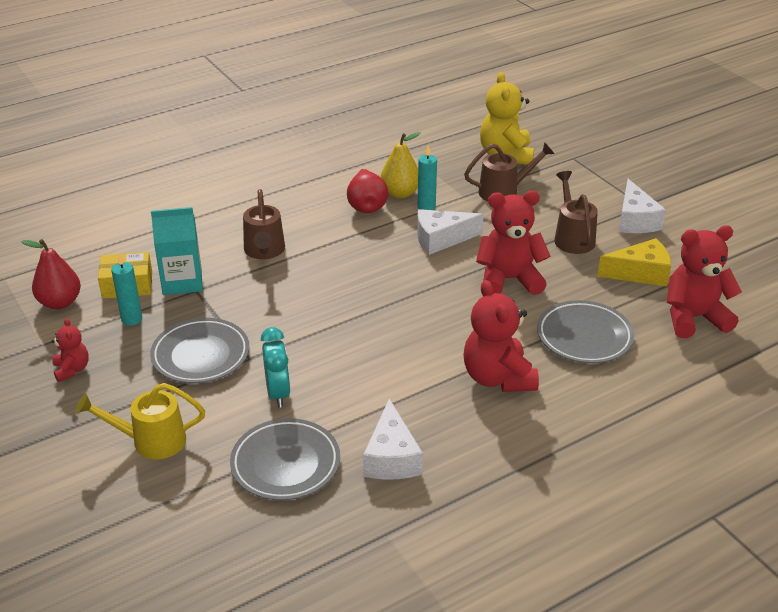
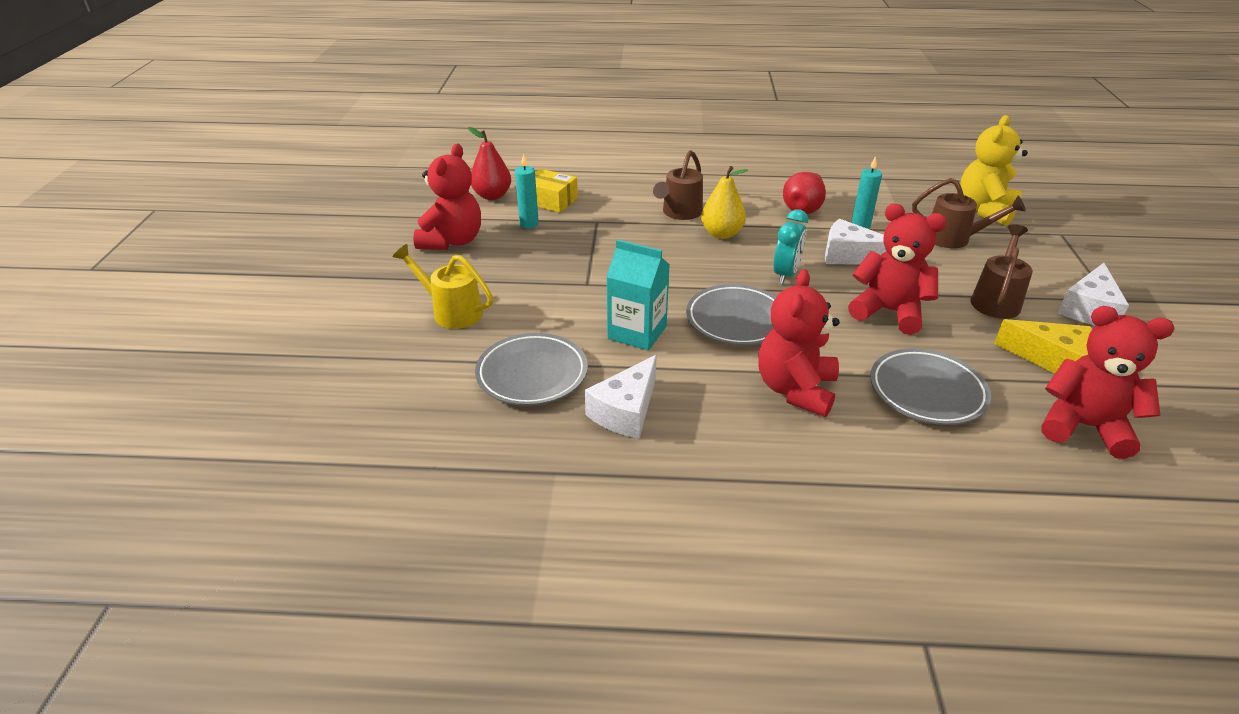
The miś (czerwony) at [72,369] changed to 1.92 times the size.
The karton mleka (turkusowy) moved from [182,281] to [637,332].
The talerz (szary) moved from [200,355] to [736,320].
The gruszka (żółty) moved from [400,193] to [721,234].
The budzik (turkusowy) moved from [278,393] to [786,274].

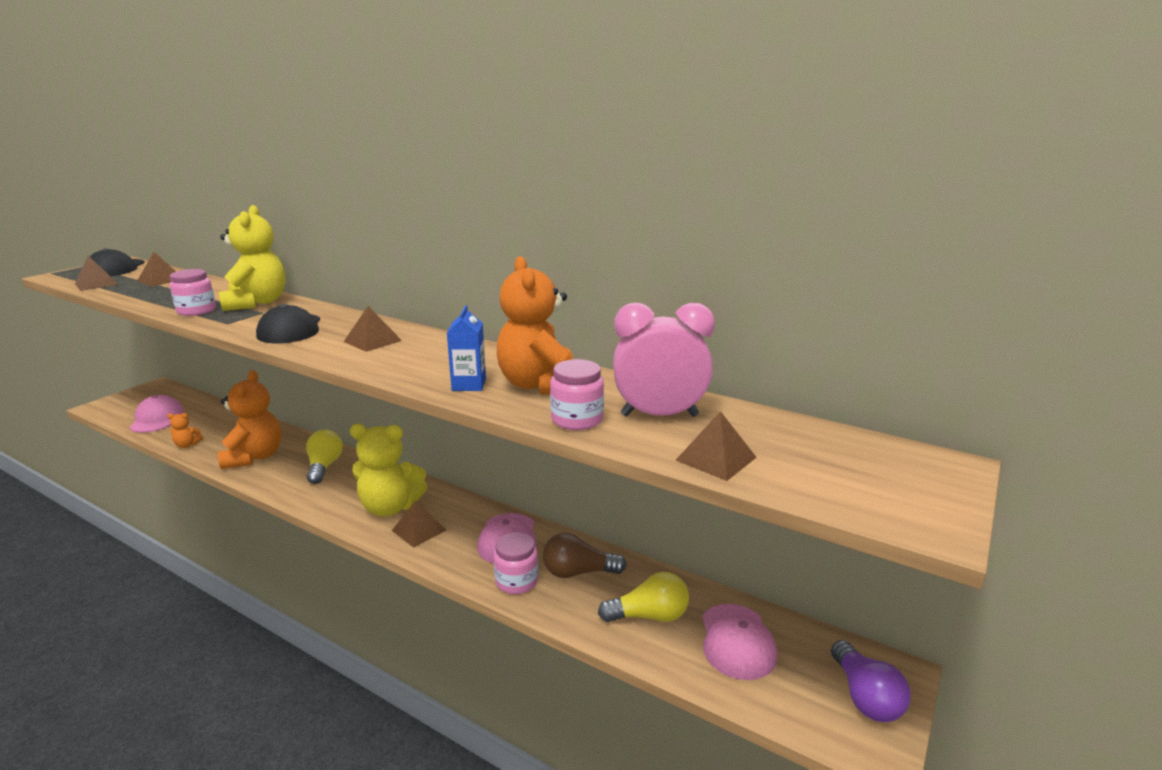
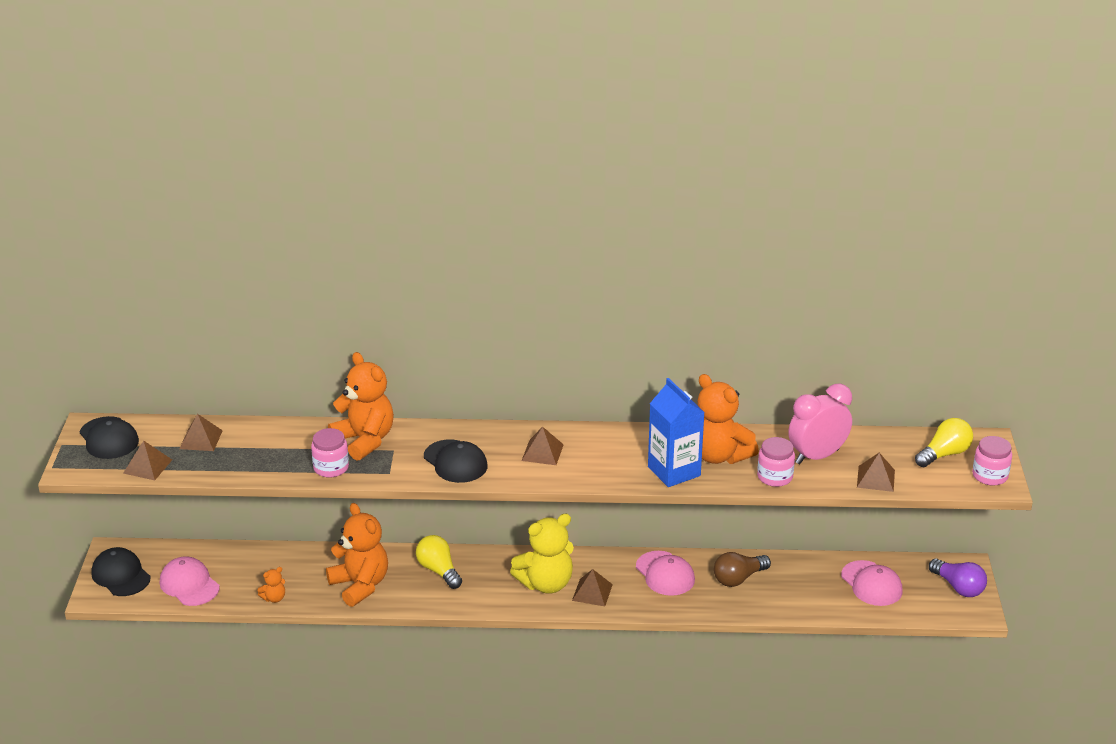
The czapka (czarny) at [121,575] appeared.
The miś (żółty) at [256,303] became the miś (pomarańczowy) at [364,440].
The karton mleka (niebieski) at [469,385] changed to 1.71 times the size.
The żarówka (żółty) moved from [649,616] to [944,454].
The słoik (różowy) moved from [516,581] to [990,476].

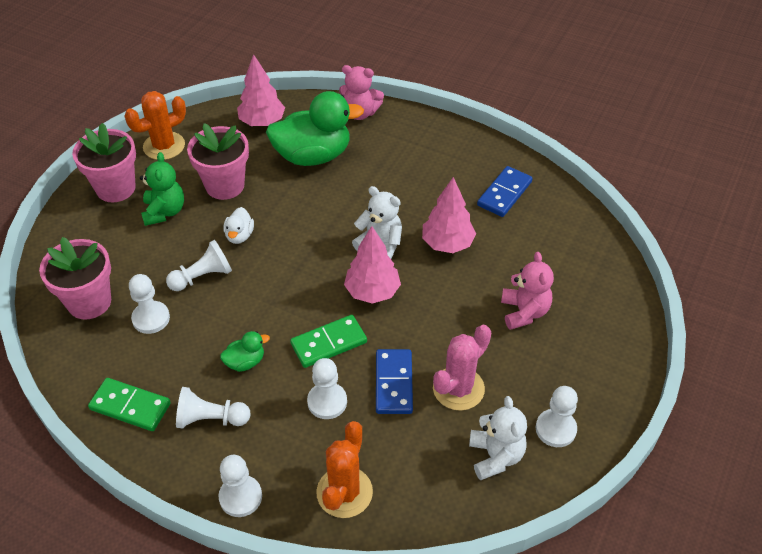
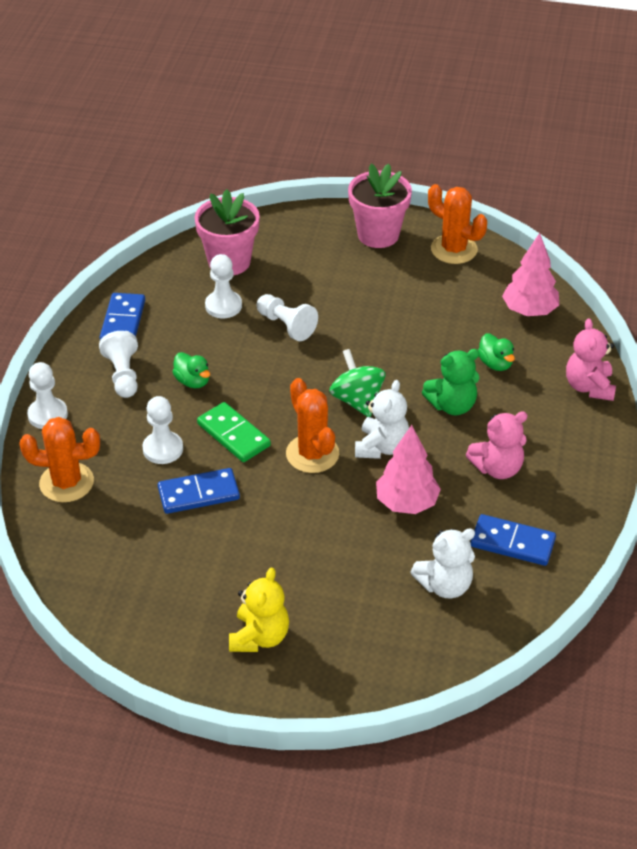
The kostka domina (zielony) at [130,406] became the kostka domina (niebieski) at [123,321].
The miś (żółty) at [259,637] appeared.
The drzewko (różowy) at [372,292] was replaced by the kaktus (pomarańczowy) at [312,454].
The bączek (zielony) at [357,400] appeared.
The miś (biały) moved from [495,456] to [445,585].
The miś (zielony) moved from [164,211] to [452,405].
The miś (różowy) moved from [524,312] to [497,468].
The kaczka (zielony) at [313,156] changed to 0.44 times the size.
The doniczka (różowy) at [225,185] disappeared.
The kaczka (biały) at [239,235] disappeared.
The kaktus (różowy) at [458,388] disappeared.
The pionek (biały) at [555,429] disappeared.

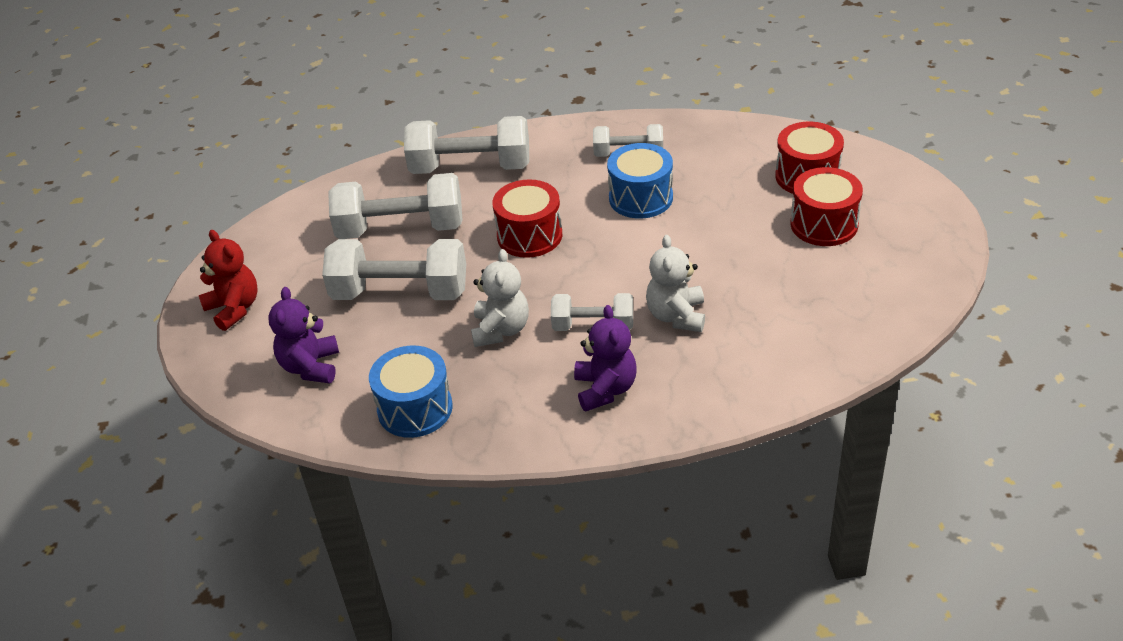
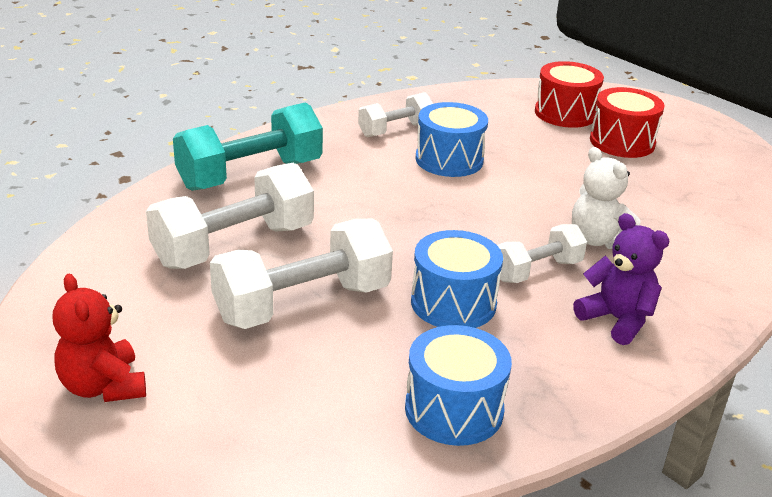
The miś (czerwony) at [234,308] turned 135 degrees counterclockwise.
The hantel (biały) at [470,167] became the hantel (turkusowy) at [250,175].
The miś (biały) at [501,330] was replaced by the bęben (niebieski) at [453,303].
The miś (fioletowy) at [310,367] disappeared.
The bęben (czerwony) at [529,236] disappeared.

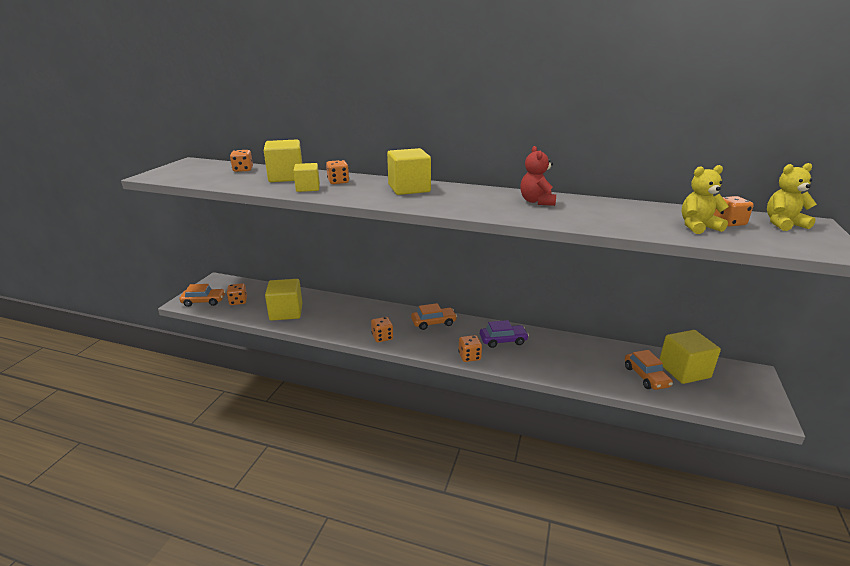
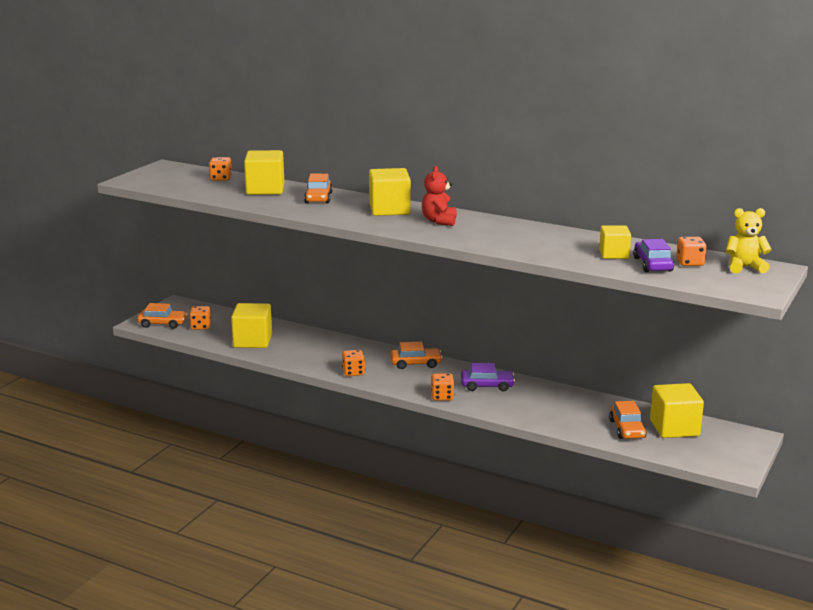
The kostka do gry (pomarańczowy) at [338,182] was replaced by the samochód (pomarańczowy) at [318,198].
The miś (czerwony) moved from [536,201] to [439,221].
The sześcian (żółty) moved from [308,188] to [614,254].
The miś (żółty) at [698,227] was replaced by the samochód (fioletowy) at [652,264].

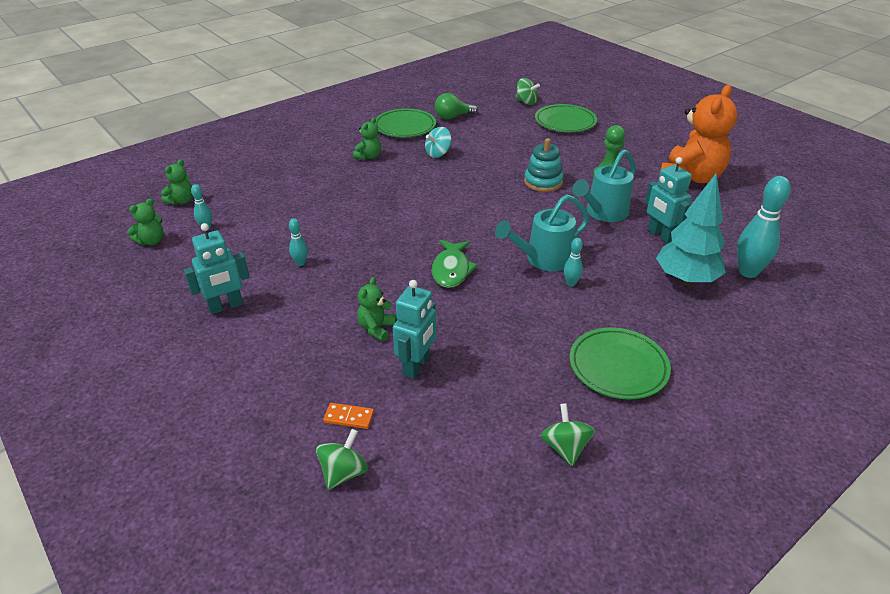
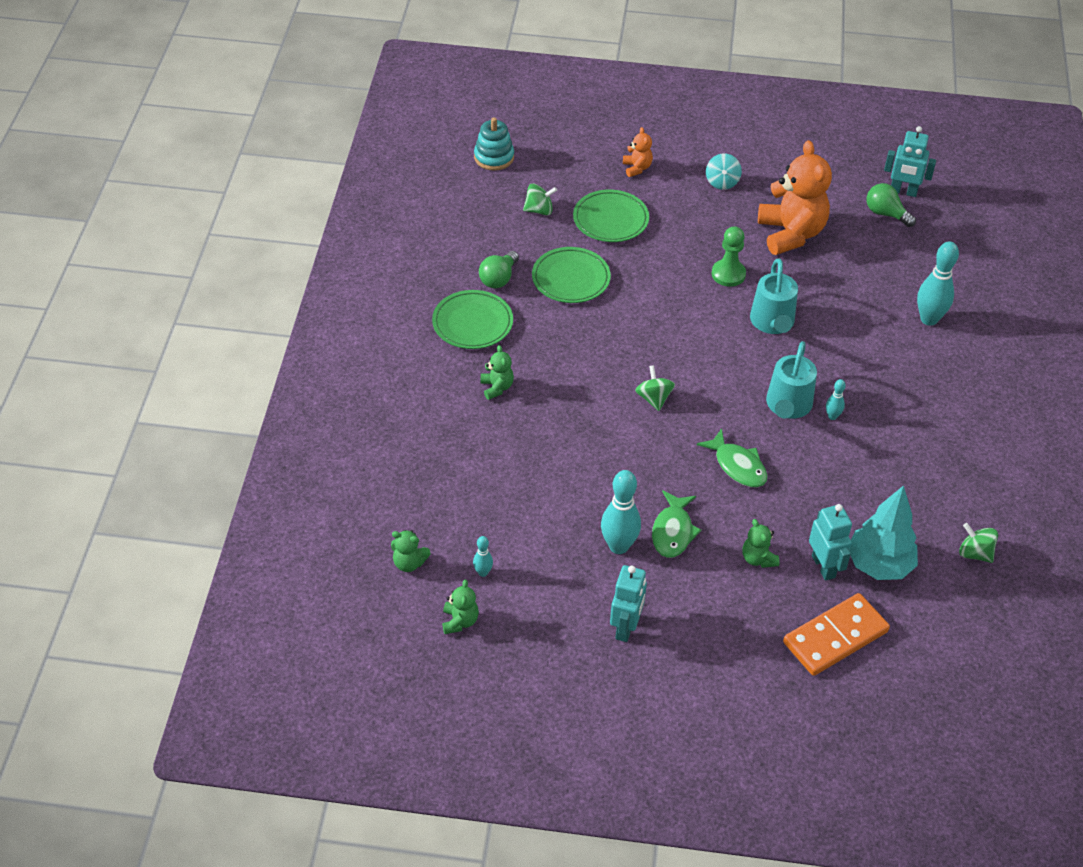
The miś (zielony) at [181,201] turned 120 degrees clockwise.
The zabawka nakładanka (turkusowy) moved from [543,182] to [494,157].
The talerz (zielony) moved from [618,367] to [571,279].
The kręgiel (turkusowy) at [300,263] changed to 2.02 times the size.
The miś (pomarańczowy) at [637,168] appeared.
The bączek (zielony) moved from [343,472] to [654,398].
The ryba (zielony) at [673,531] appeared.
The bączek (turkusowy) moved from [438,153] to [722,182].
The kostka domina (pomarańczowy) at [349,417] changed to 2.42 times the size.
The drzewko (turkusowy) moved from [686,279] to [879,565].
The żarówka (zielony) at [886,214] appeared.
The robot (turkusowy) moved from [660,235] to [903,192].

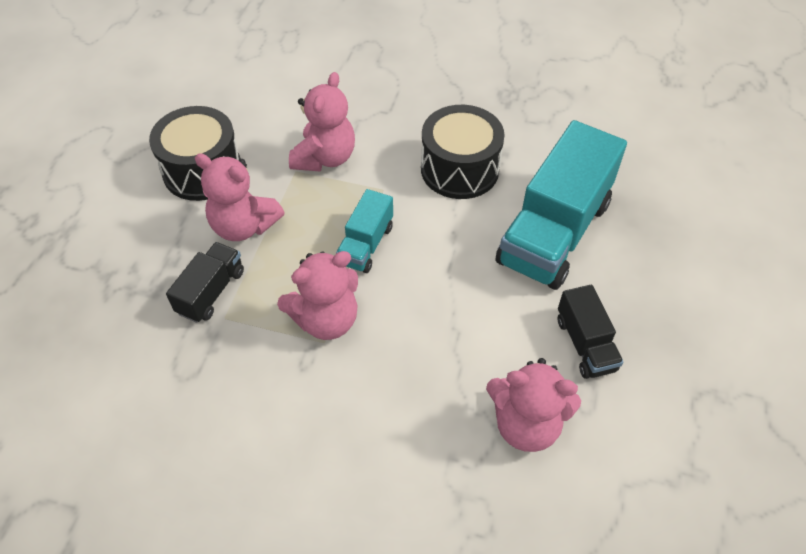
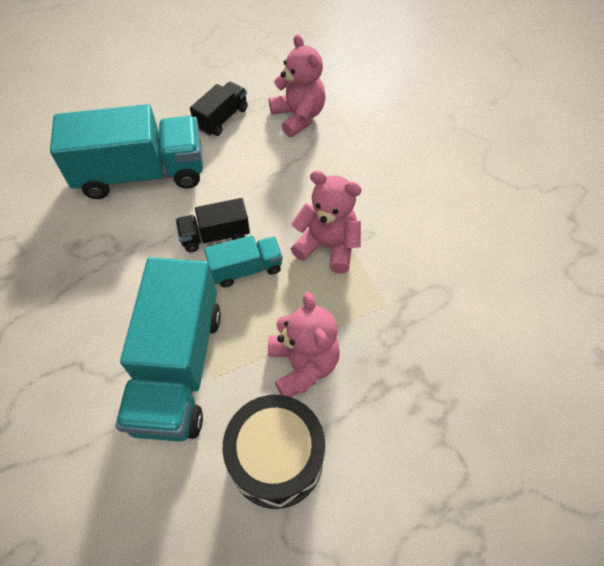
The miś (różowy) at [325,158] was replaced by the ciężarówka (turkusowy) at [178,367].
The ciężarówka (czarny) moved from [211,292] to [215,235].
The bęben (czarny) at [459,169] disappeared.

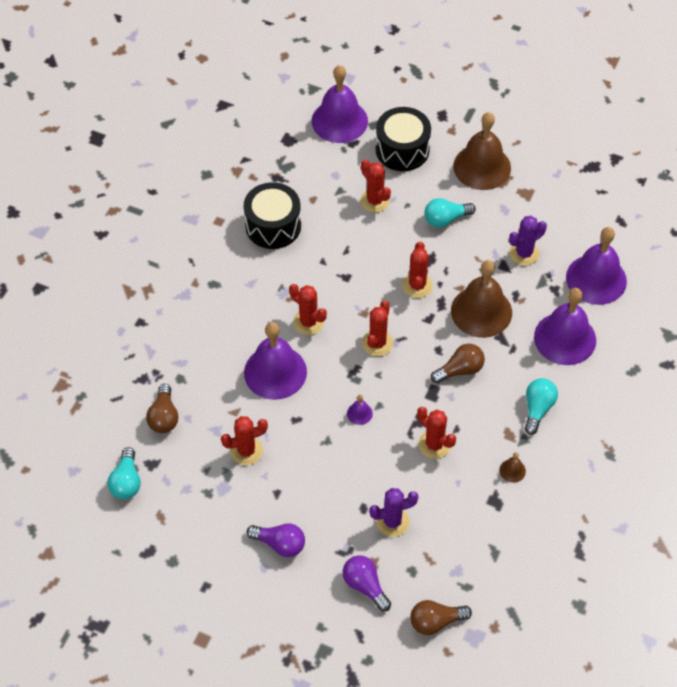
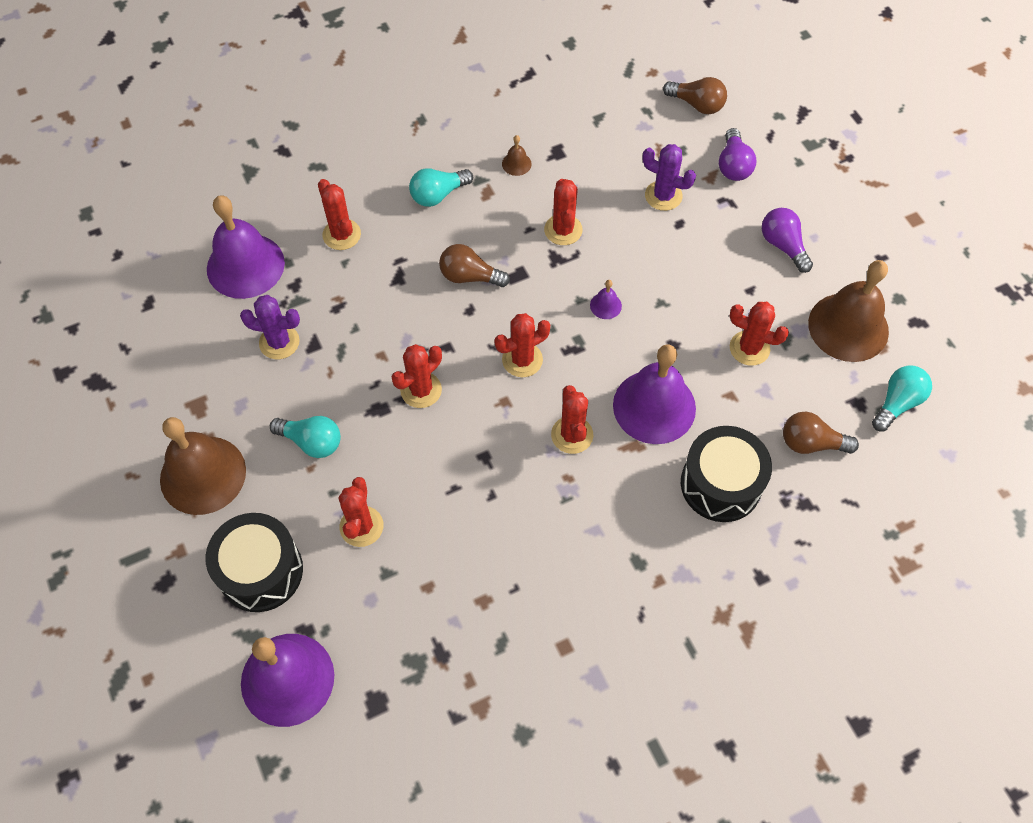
The dzwonek (fioletowy) at [565,338] was replaced by the kaktus (czerwony) at [341,234].
The bęben (czarny) moved from [273,226] to [721,484].
The żarówka (brązowy) at [164,417] turned 120 degrees counterclockwise.
The dzwonek (brązowy) moved from [481,311] to [848,327].

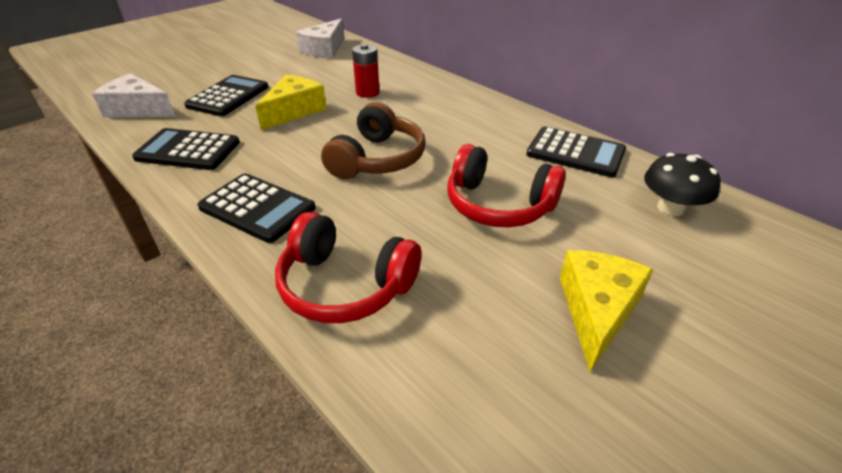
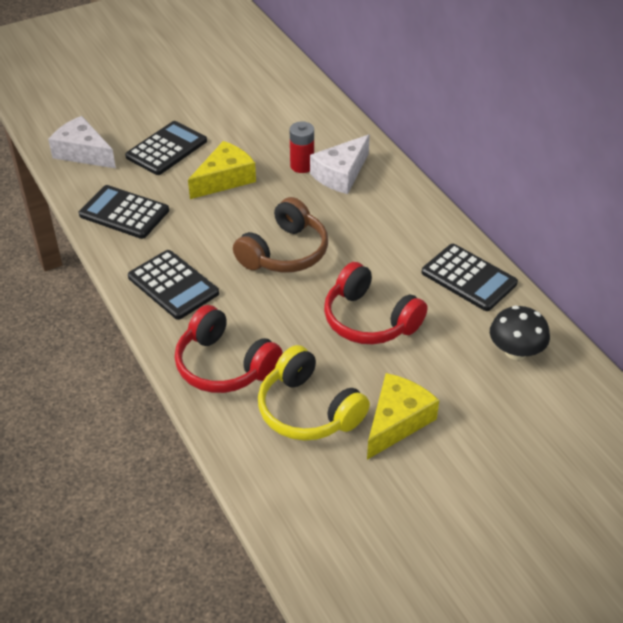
The słuchawki (żółty) at [308,410] appeared.
The ser (biały) moved from [325,49] to [341,174].

